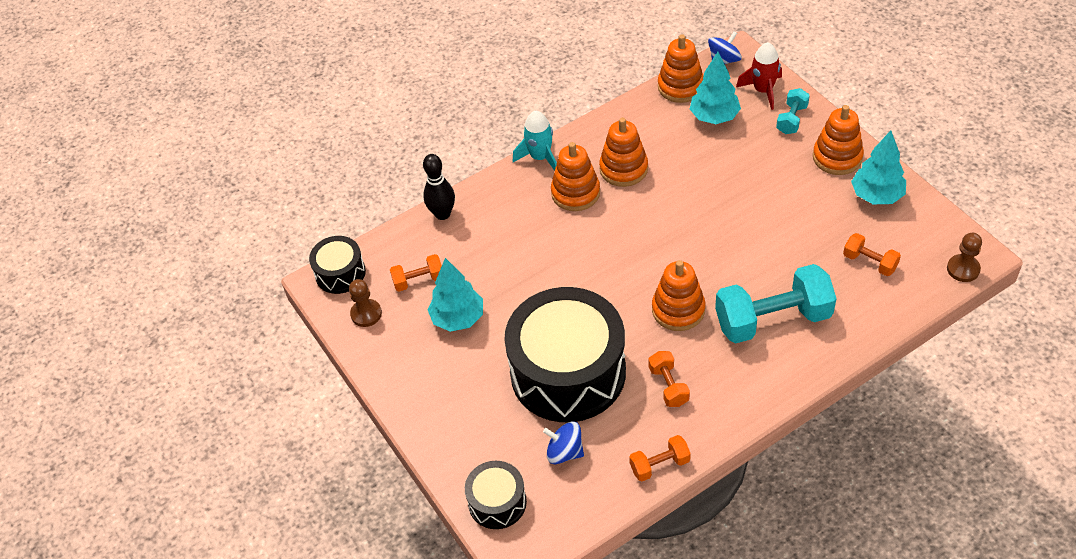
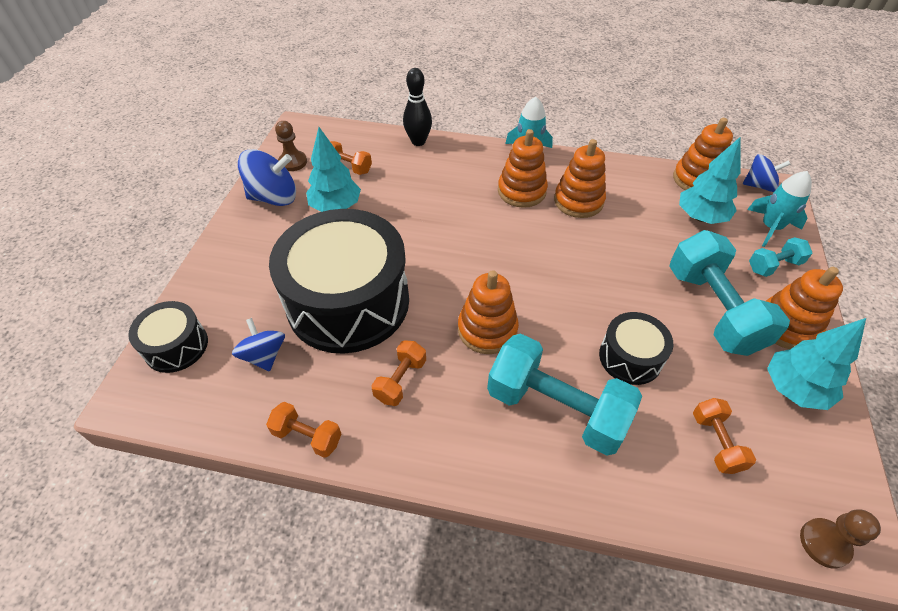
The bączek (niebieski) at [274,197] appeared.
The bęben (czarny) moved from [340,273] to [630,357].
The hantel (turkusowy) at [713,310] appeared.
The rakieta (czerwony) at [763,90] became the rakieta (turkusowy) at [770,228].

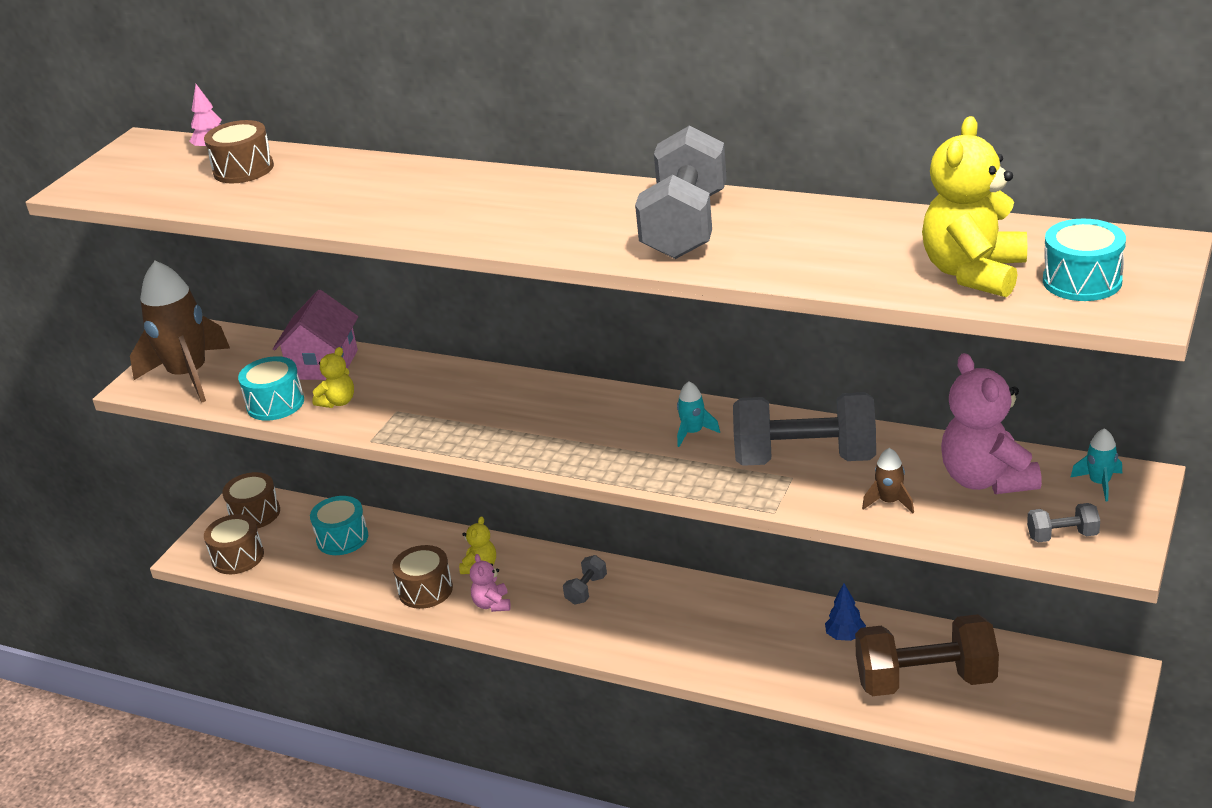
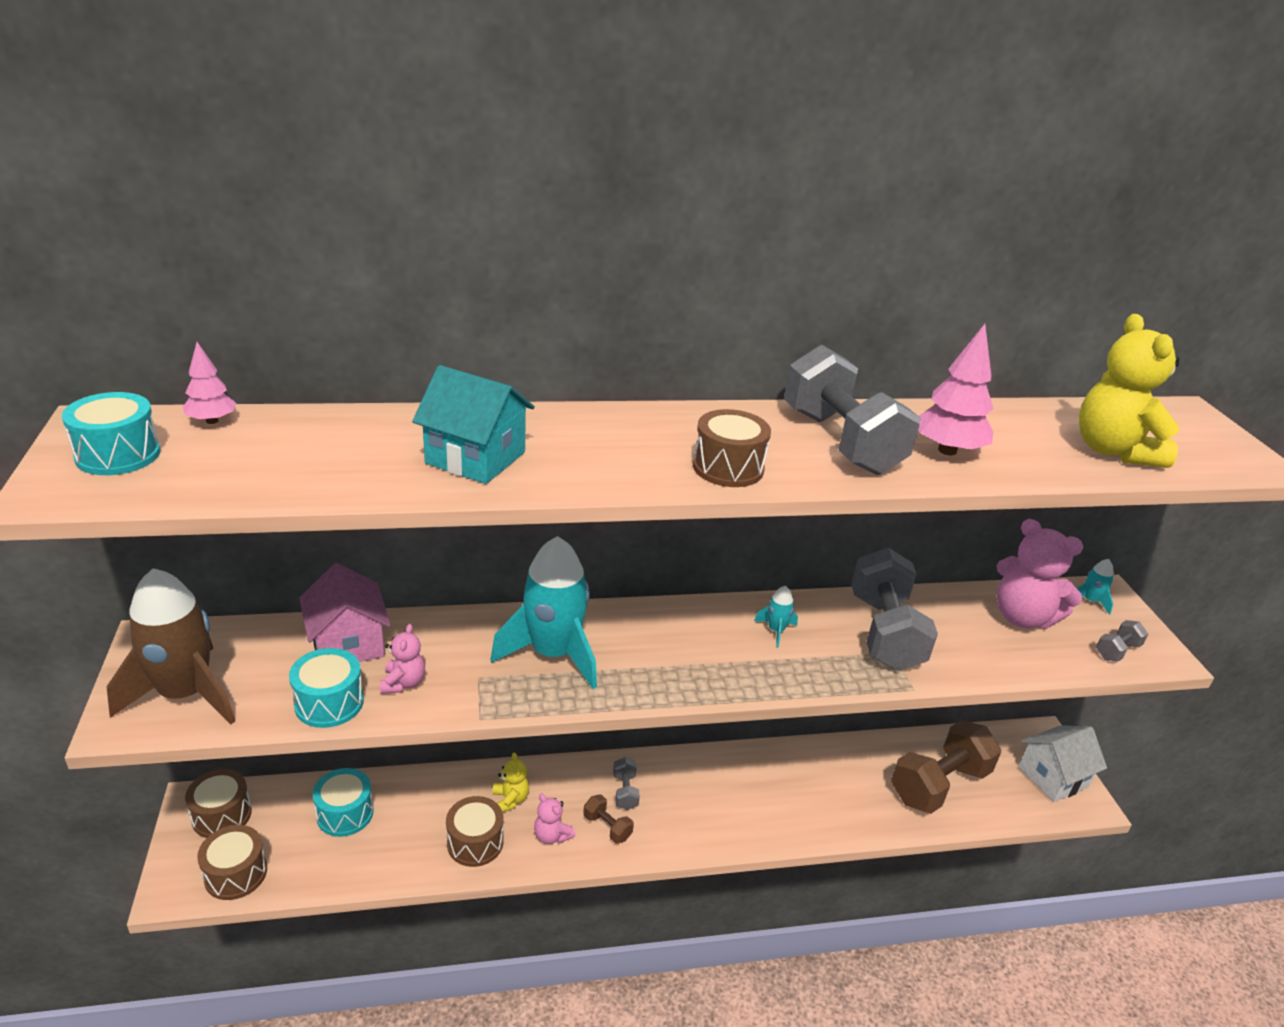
The bęben (turkusowy) moved from [1082,281] to [118,455].
The miś (żółty) at [338,402] became the miś (różowy) at [403,683].
The domek (turkusowy) at [475,458] appeared.
The rakieta (turkusowy) at [553,654] appeared.
The hantel (brązowy) at [607,827] appeared.
The bęben (brązowy) moved from [243,169] to [728,467].
The hantel (szary) at [805,458] turned 60 degrees counterclockwise.
The drzewko (różowy) at [947,450] appeared.
The domek (biały) at [1052,777] appeared.
The drzewko (niebieski) at [845,636] disappeared.
The rakieta (brązowy) at [889,502] disappeared.

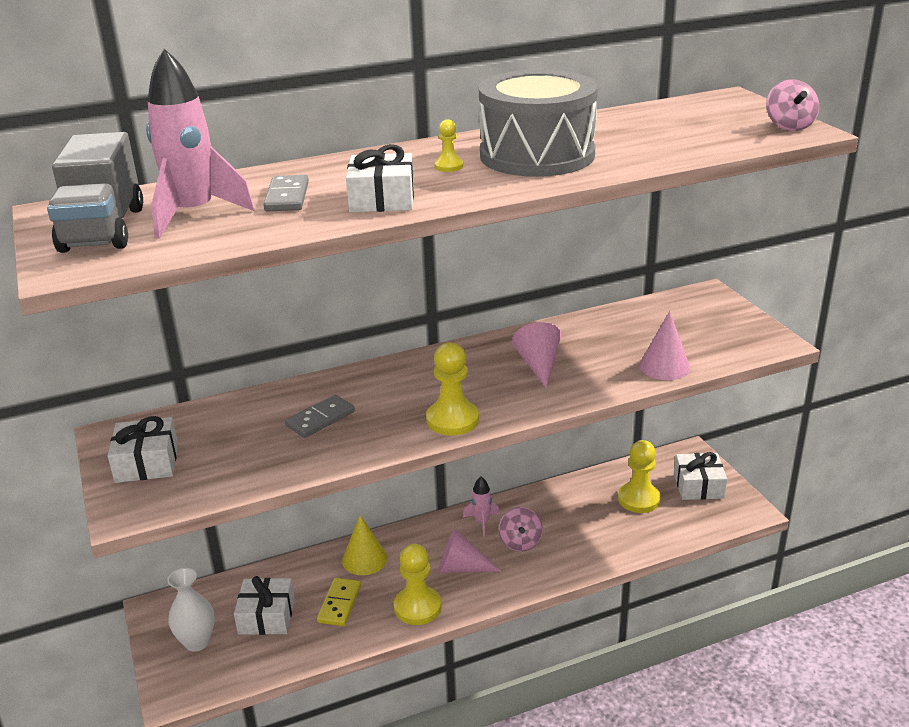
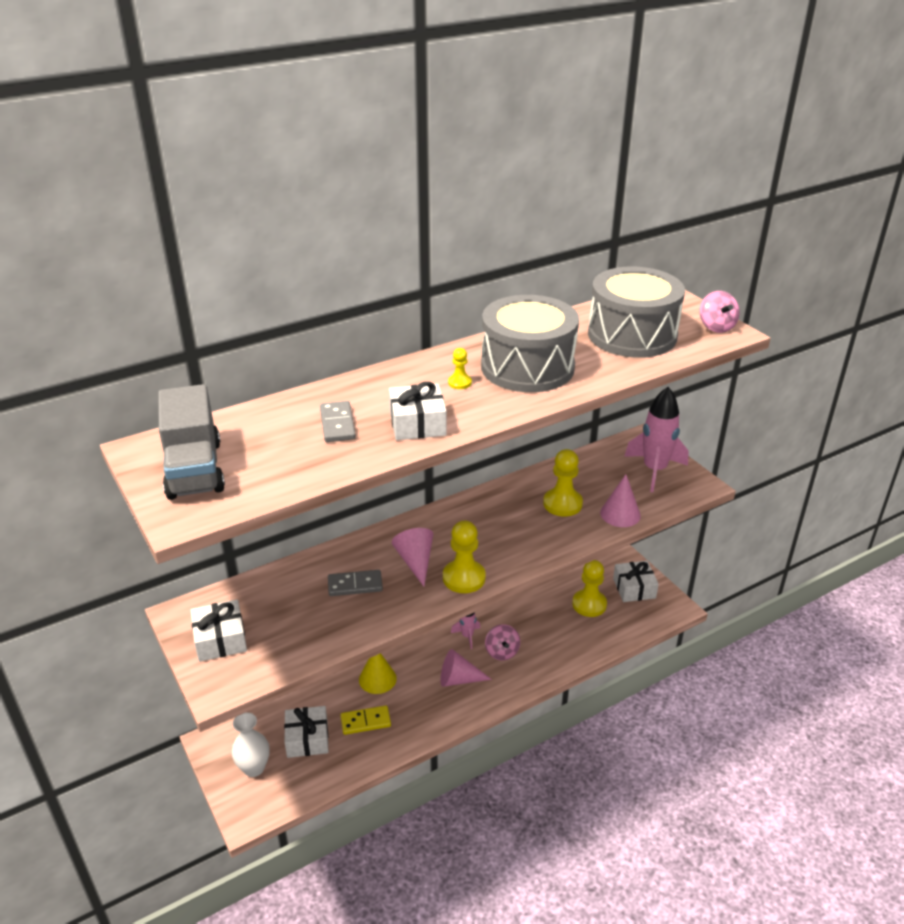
The kostka domina (szary) at [320,419] turned 45 degrees clockwise.
The kostka domina (żółty) at [339,604] turned 75 degrees clockwise.
The stożek (różowy) moved from [538,365] to [415,561].
The pionek (żółty) moved from [417,607] to [562,504].
The bęben (szary) at [632,335] appeared.
The rakieta (różowy) moved from [194,214] to [654,470].

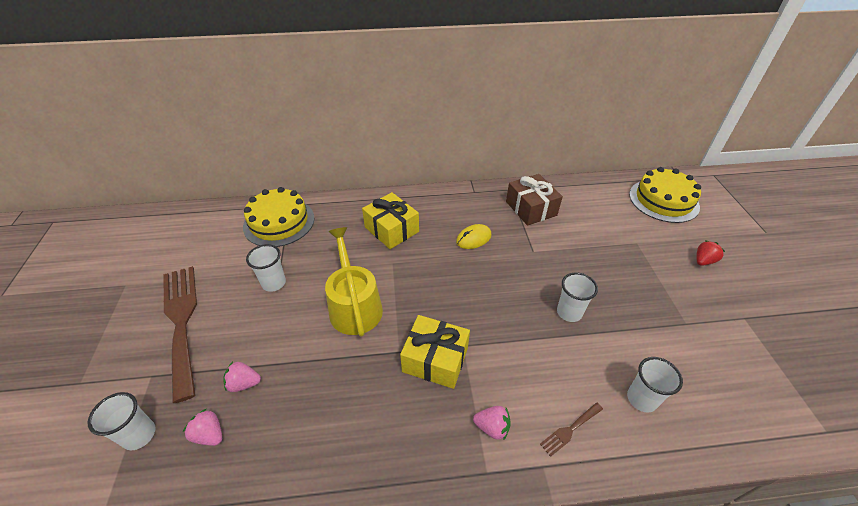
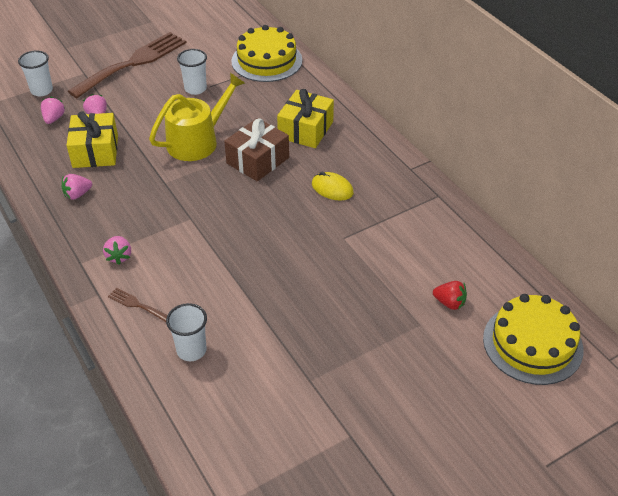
The truskawka (różowy) at [77,194] appeared.
The prezent (żółty) moved from [435,359] to [95,151].
The prezent (brązowy) moved from [531,208] to [257,160].
The truskawka (czerwony) moved from [703,261] to [449,303].
The szklanka (biały) at [569,312] disappeared.

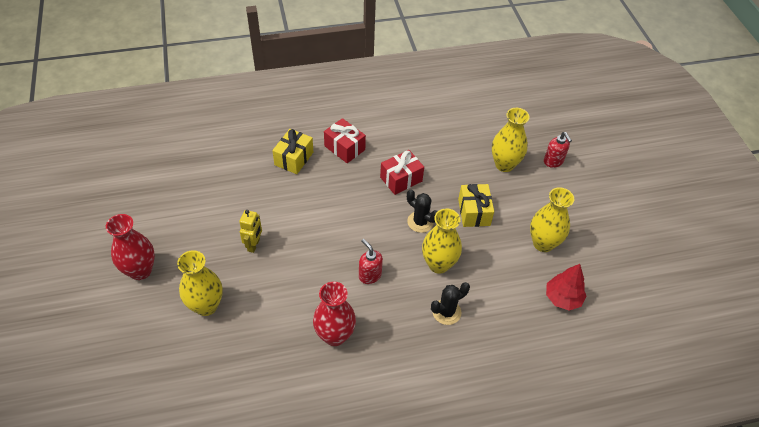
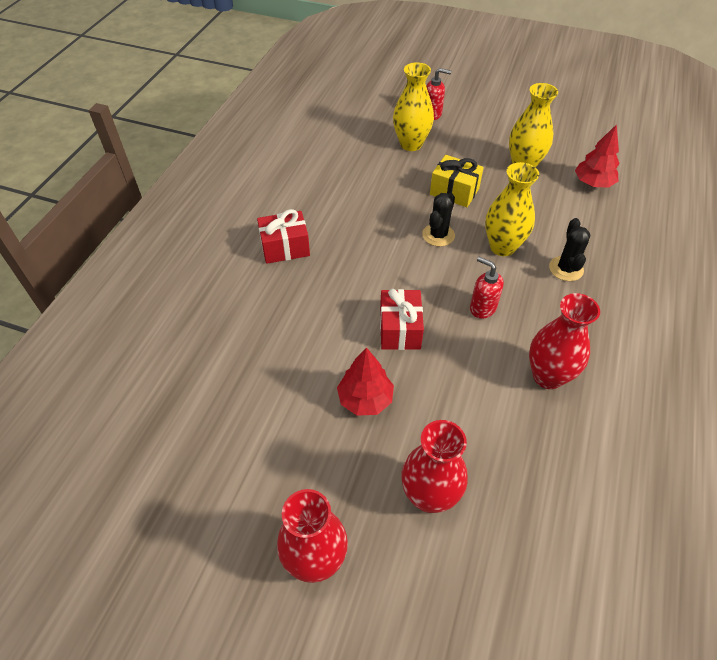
The robot (żółty) at [254,245] was replaced by the drzewko (czerwony) at [365,399].
The prezent (czerwony) moved from [401,179] to [400,329].
The wazon (żółty) at [206,306] became the wazon (czerwony) at [429,496].
The kaktus (czarny) at [420,222] turned 45 degrees counterclockwise.
The dozownik mydła (czerwony) at [369,275] turned 45 degrees clockwise.
The prezent (żółty) at [294,158] disappeared.

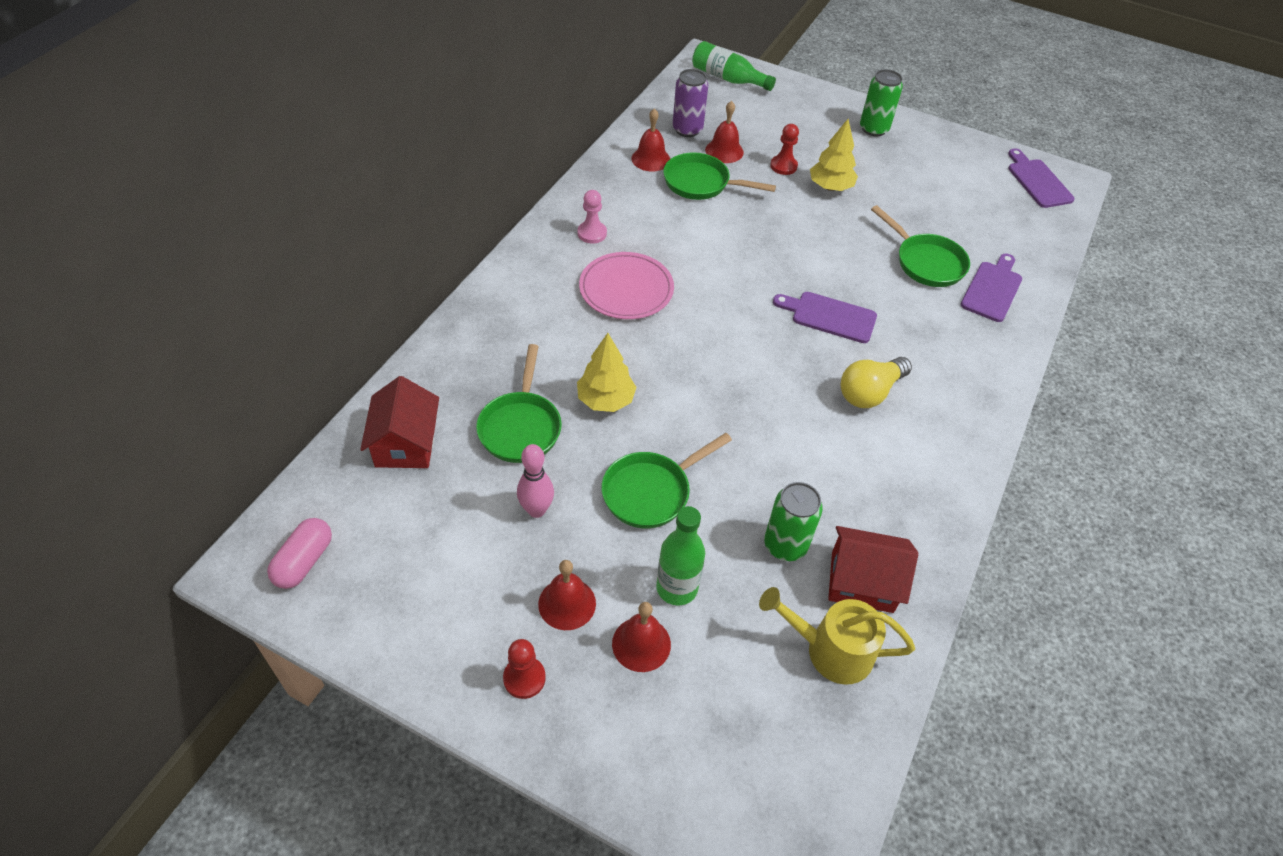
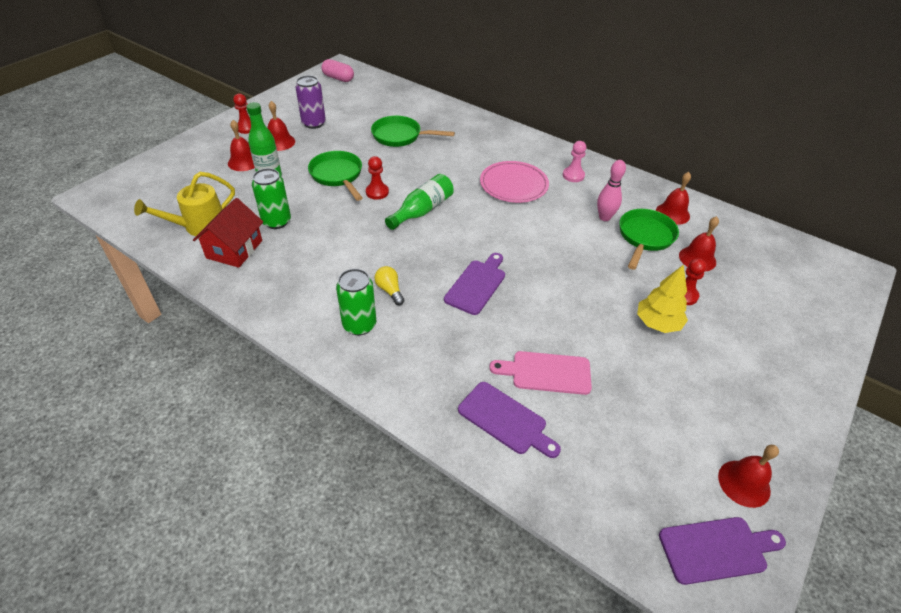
The konewka (żółty) at [830,650] turned 150 degrees counterclockwise.
The puszka (fioletowy) moved from [687,129] to [314,123].
The puszka (zielony) moved from [874,129] to [359,325].
The pionek (czerwony) at [377,192] appeared.
The żarówka (żółty) at [870,392] changed to 0.60 times the size.
The butelka (zielony) moved from [728,78] to [422,211].
The patelnia (zielony) at [926,262] was replaced by the deska do krojenia (różowy) at [546,372].
The kręgiel (różowy) moved from [536,510] to [604,217].
The dzwonek (czerwony) at [744,483] appeared.
The domek (czerwony) at [406,443] disappeared.
The drzewko (żółty) at [605,400] disappeared.

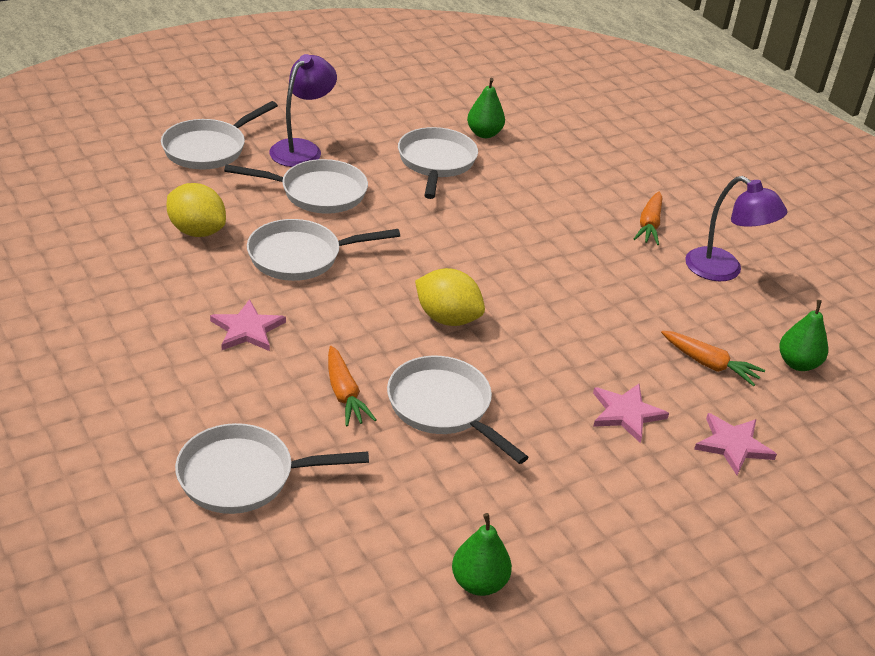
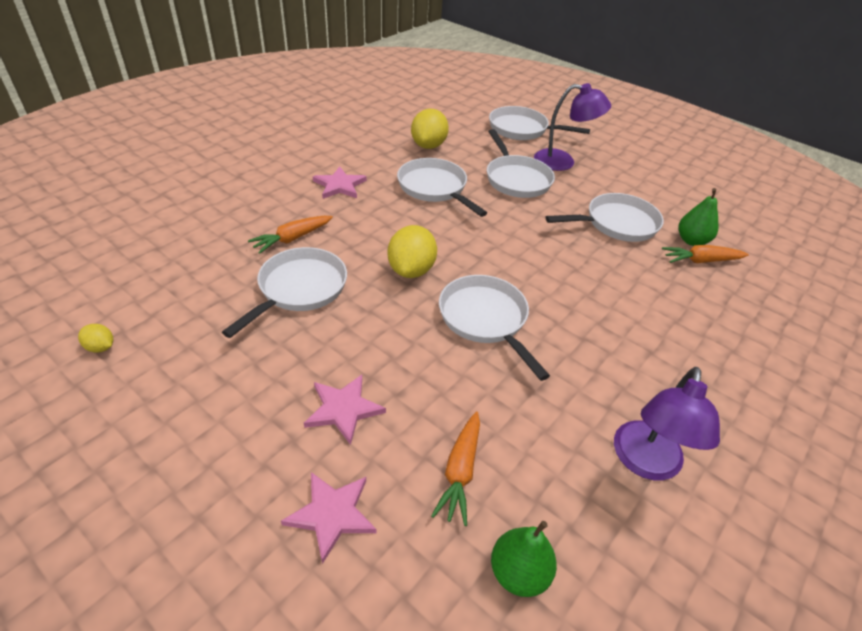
The gruszka (zielony) at [479,583] was replaced by the cytryna (żółty) at [101,347].
The patelnia (biały) moved from [243,476] to [485,319].
The marchewka (pomarańczowy) moved from [649,225] to [701,261].

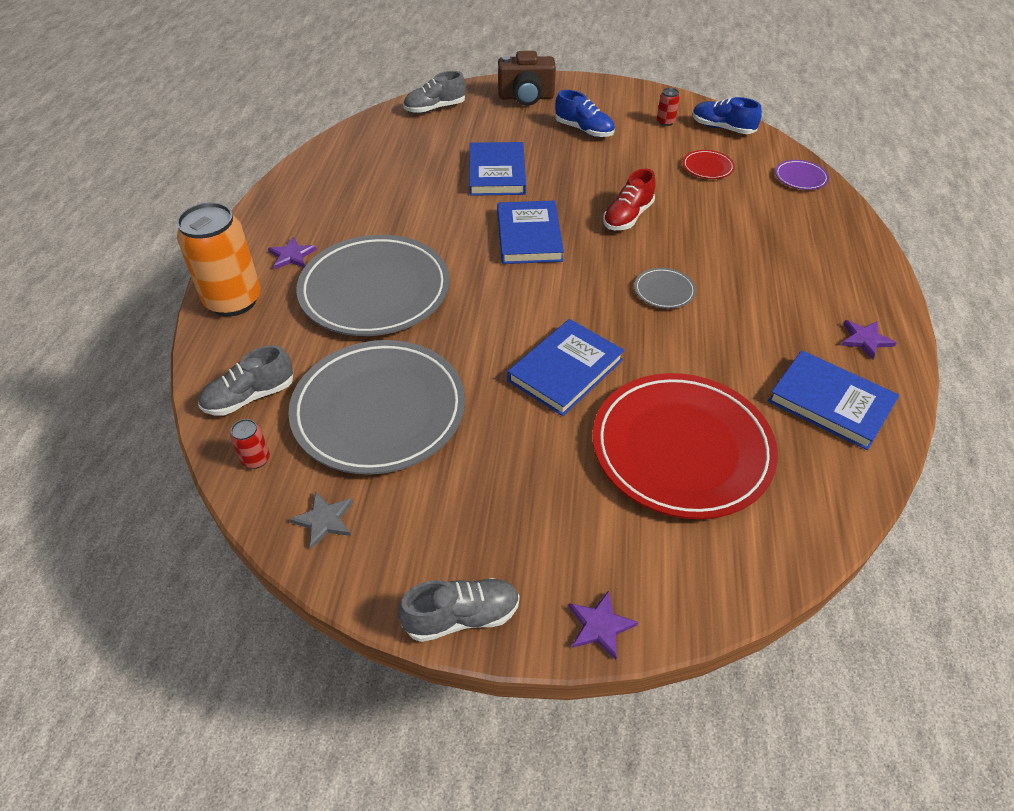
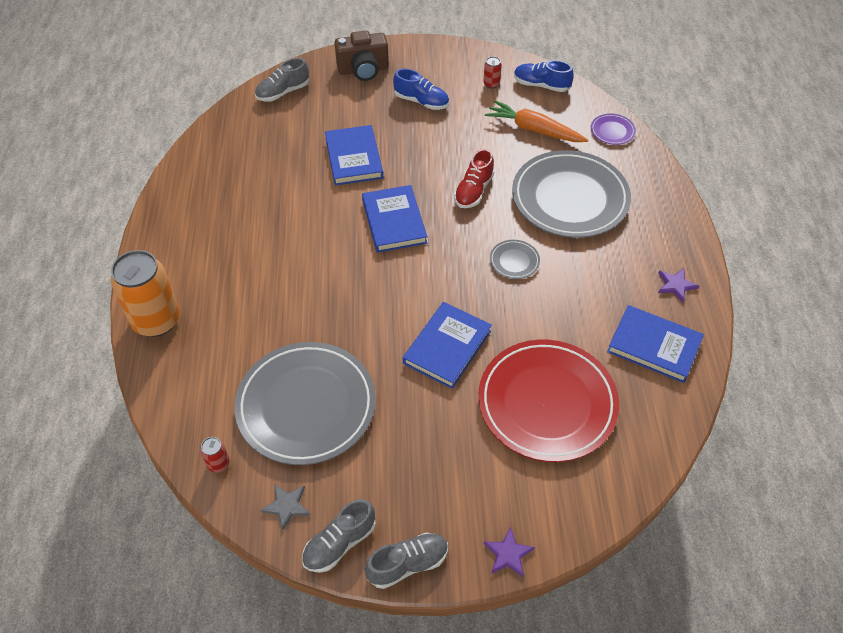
The but (szary) moved from [250,397] to [339,543].
The talerz (czerwony) at [707,167] was replaced by the marchewka (pomarańczowy) at [533,129].
The talerz (szary) moved from [375,291] to [570,198].
The gwiazda (fioletowy) at [292,255] disappeared.

